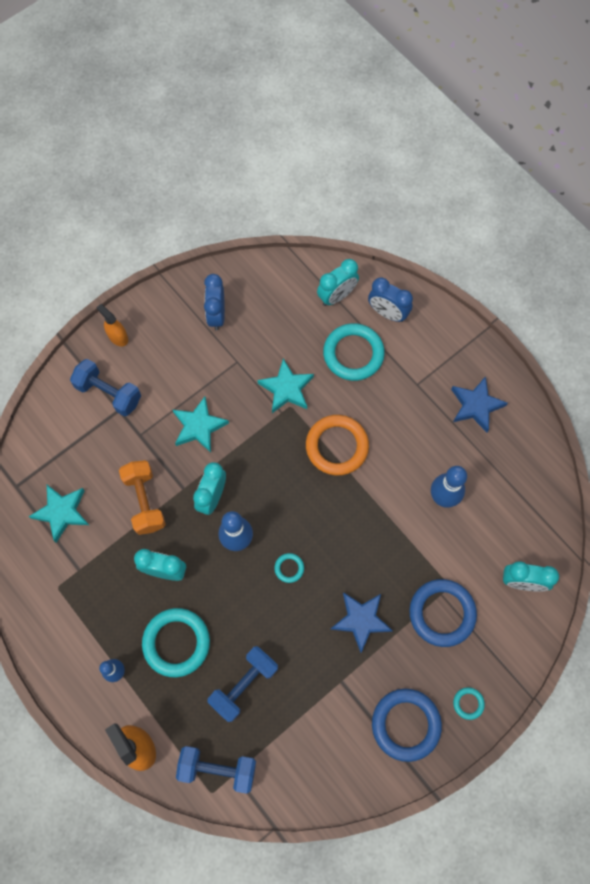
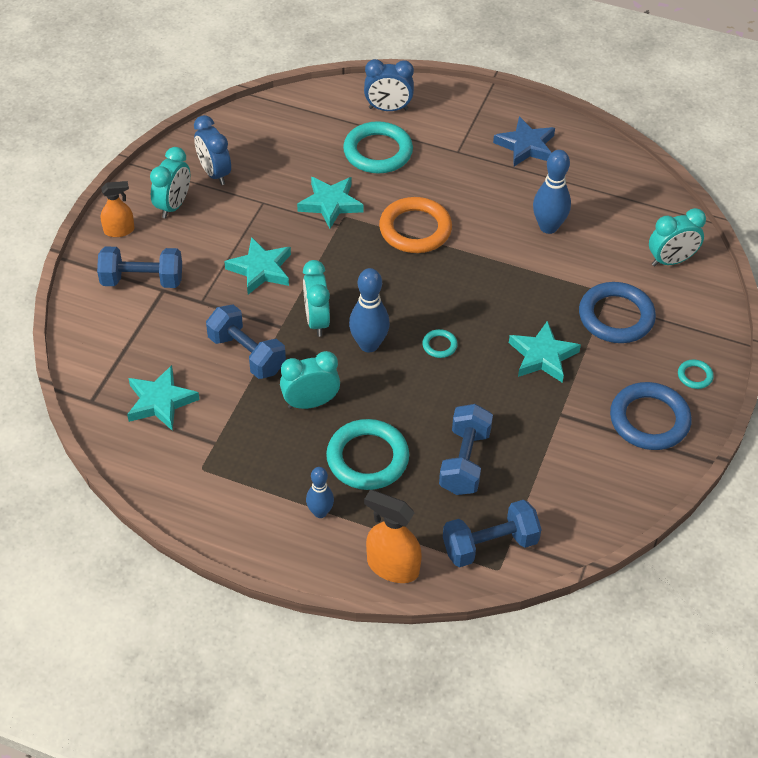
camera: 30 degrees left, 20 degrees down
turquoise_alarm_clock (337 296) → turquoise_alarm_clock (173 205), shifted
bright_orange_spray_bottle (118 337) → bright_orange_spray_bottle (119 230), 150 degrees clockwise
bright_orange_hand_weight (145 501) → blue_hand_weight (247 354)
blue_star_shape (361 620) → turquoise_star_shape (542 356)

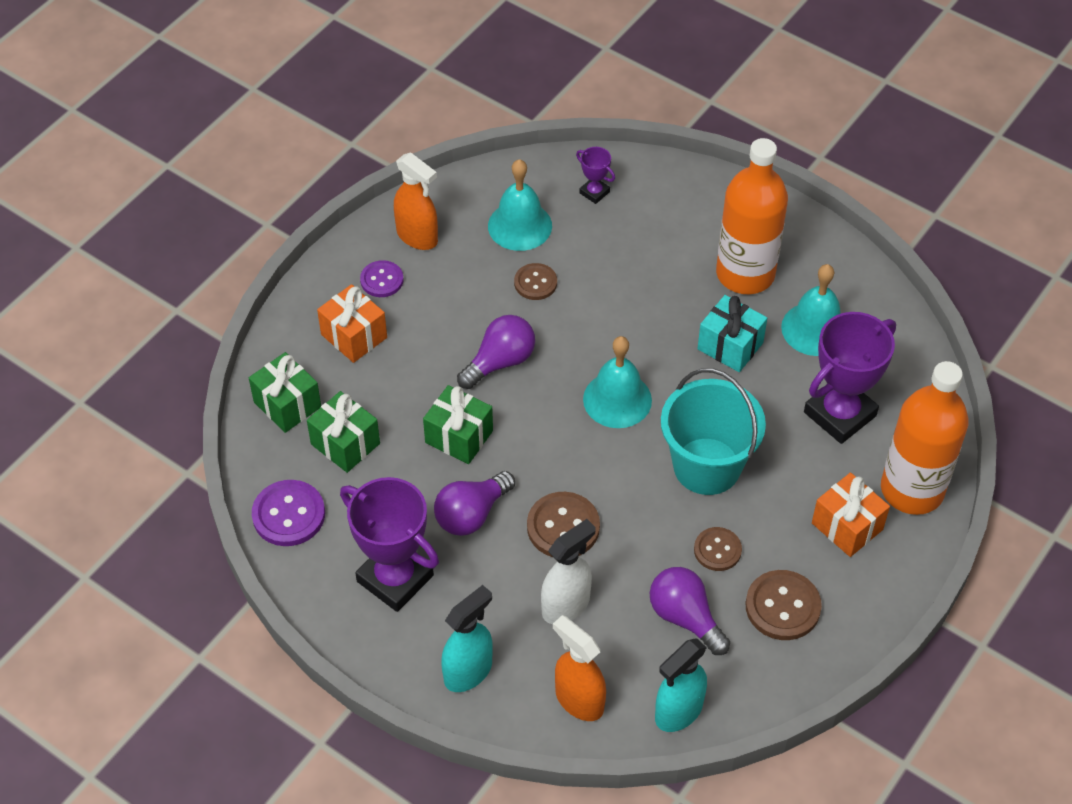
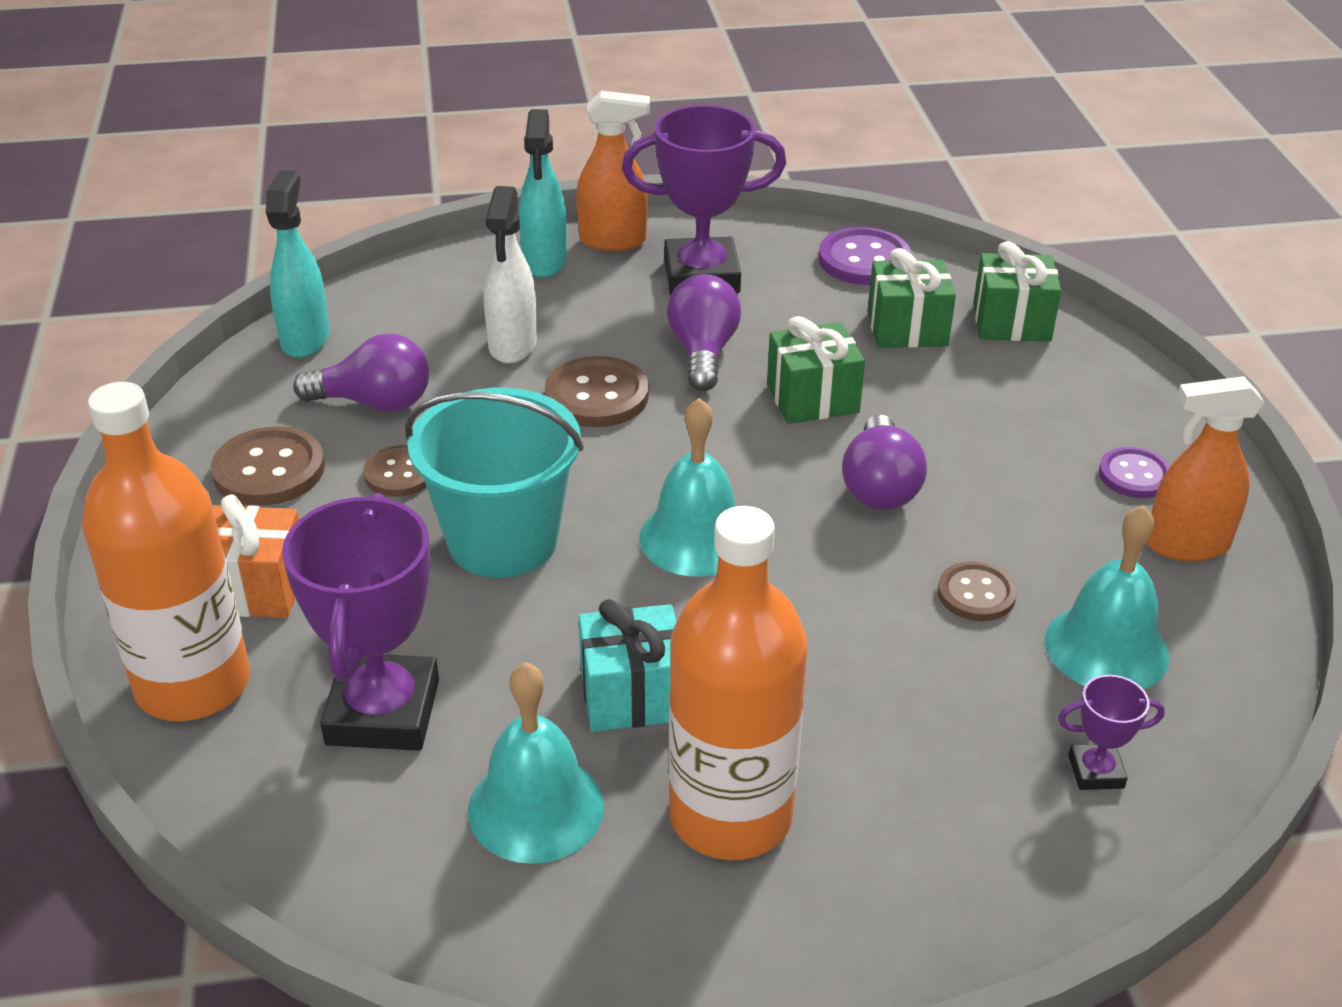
camera: 135 degrees right, 15 degrees down
bright_orange_wrapped_gift (354 336) → -
bright_orange_spray_bottle (579 700) → bright_orange_spray_bottle (613 241), shifted

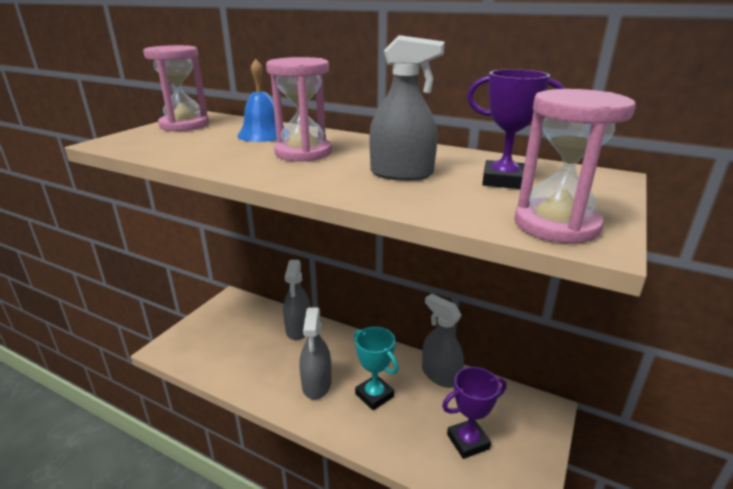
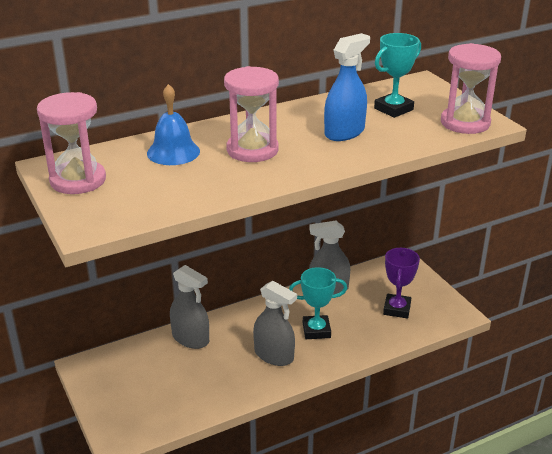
camera: 55 degrees left, 5 degrees up
gray_spray_bottle (401 174) → blue_spray_bottle (344 132)
purple_prize_cup (503 180) → turquoise_prize_cup (393 109)

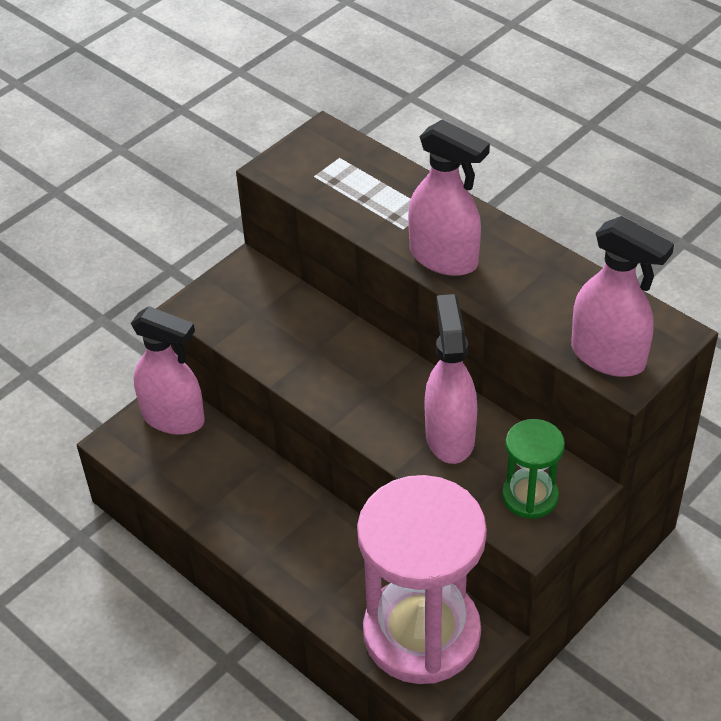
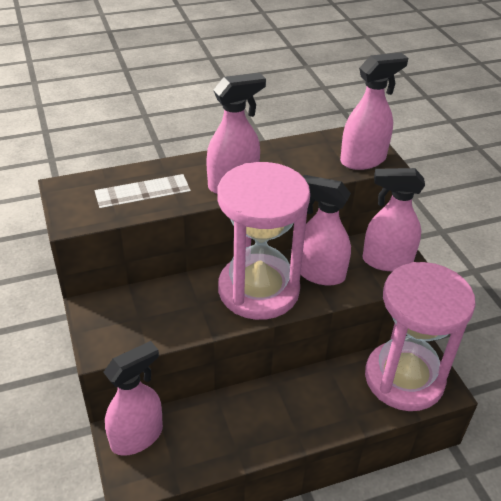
camera: 65 degrees left, 5 degrees down
emerald_sand_timer (530 496) → pink_spray_bottle (386 261)
- → pink_sand_timer (258 290)

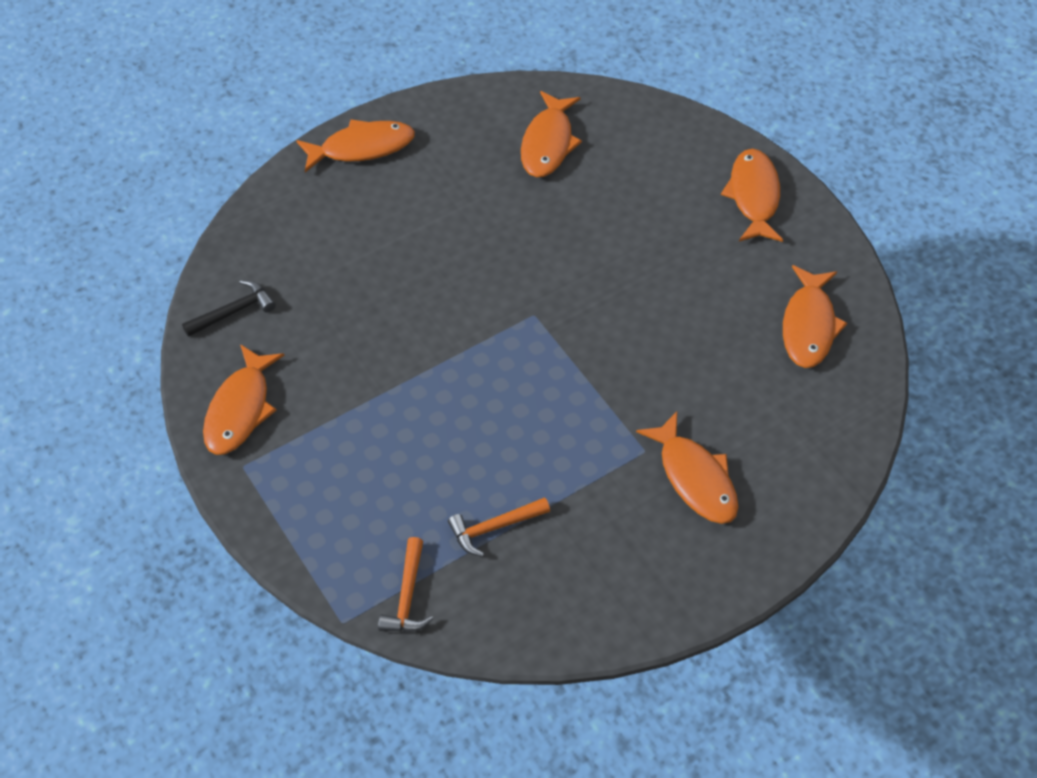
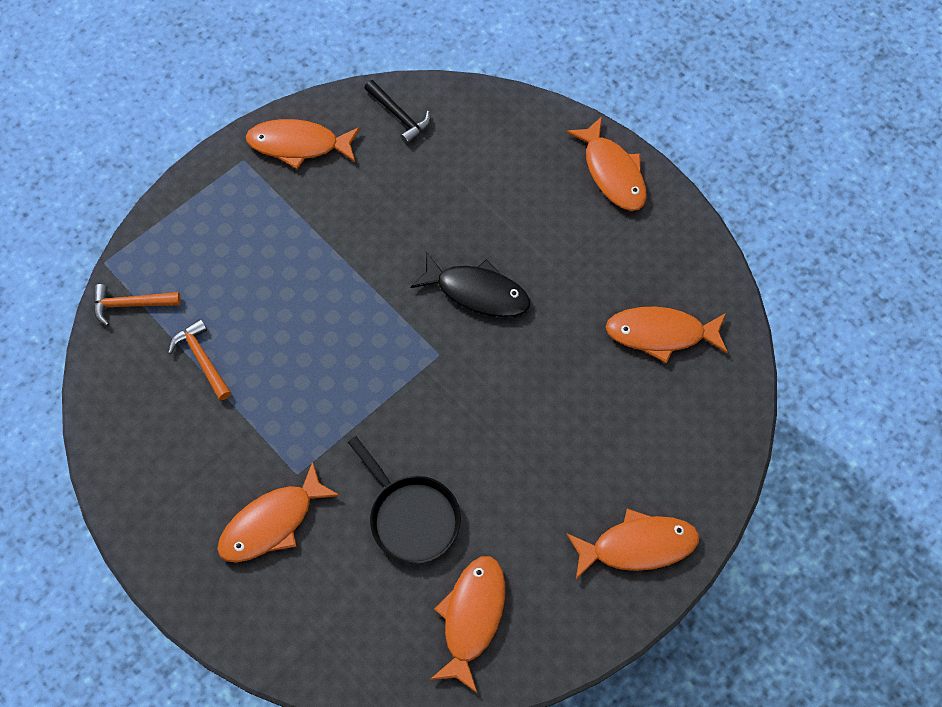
camera: 80 degrees right, 10 degrees up
bright_orange_fish_figure (809 326) → bright_orange_fish_figure (472 617), 105 degrees clockwise
- → black_fish_figure (477 292)
- → black_frying_pan (411 517)

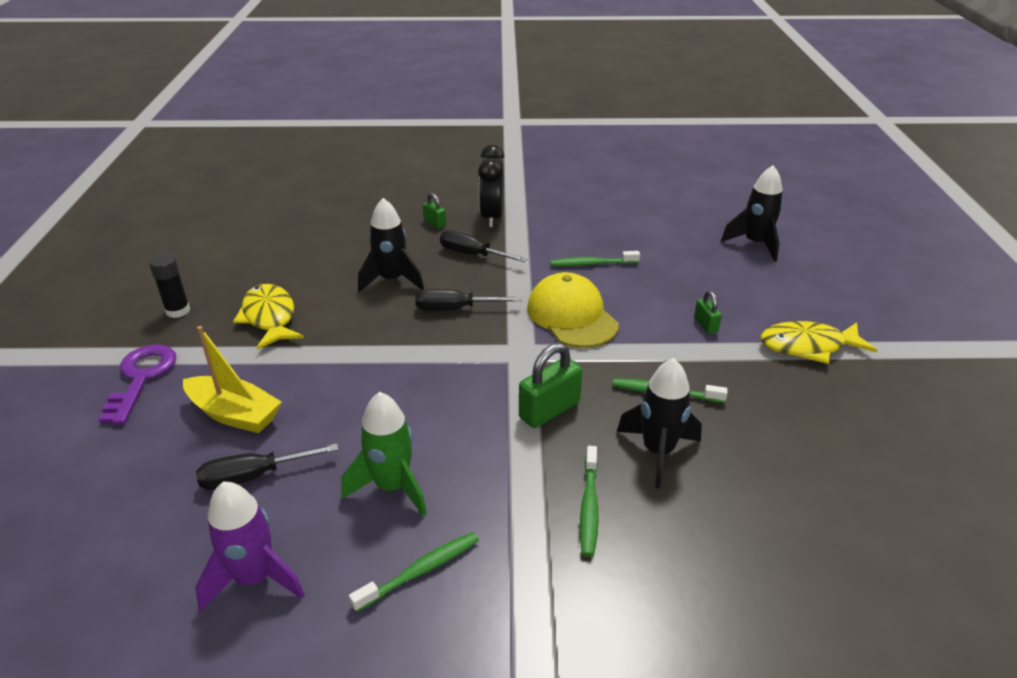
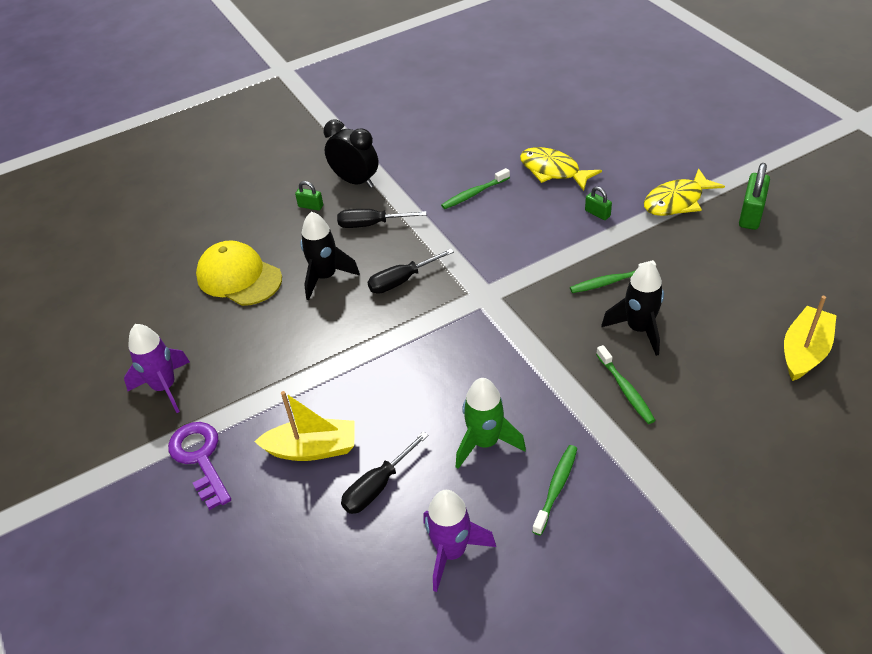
camera: 25 degrees left, 10 degrees up
black_alarm_clock (492 217) → black_alarm_clock (355 181), 150 degrees clockwise
black_toy_rocket (755 244) → -
black_stick_of_glue (178 311) → purple_toy_rocket (165 387)
yellow_baseball_cap (572 316) → yellow_baseball_cap (239 277), shifted
yellow_fish_figure (270 317) → yellow_fish_figure (553 171), shifted
emerald_lock (549 410) → emerald_lock (750 214), shifted
- → yellow_sailboat (804 351)

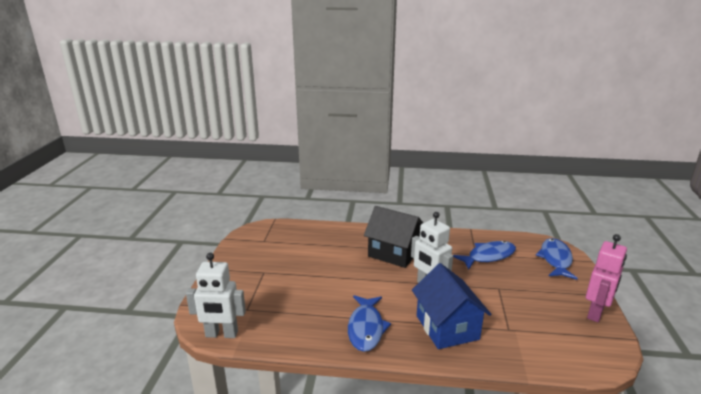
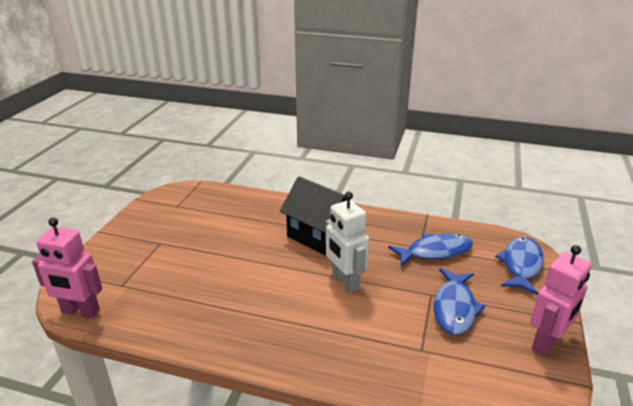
camera: 10 degrees right, 5 degrees up
snow-white_robot (221 334) → pink_robot (80 312)
blue_toy_house (447 327) → -
blue_fish_figure (366 328) → blue_fish_figure (454 308), shifted

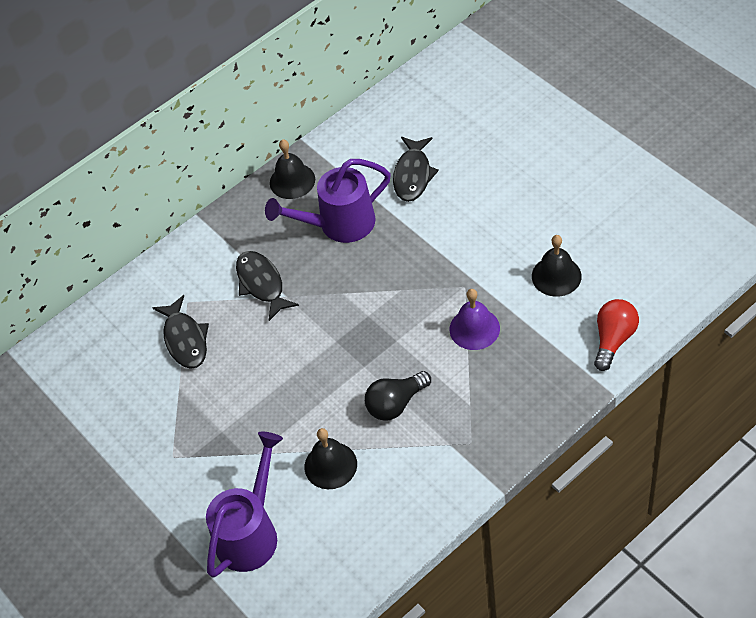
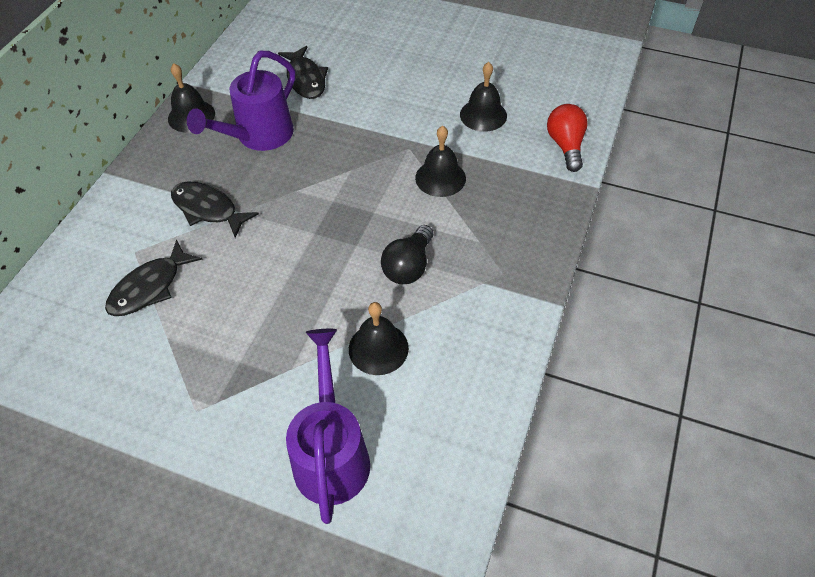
camera: 35 degrees left, 0 degrees up
purple_school_bell (474 328) → black_school_bell (440 178)
black_fish_figure (185 339) → black_fish_figure (150 287), 90 degrees clockwise

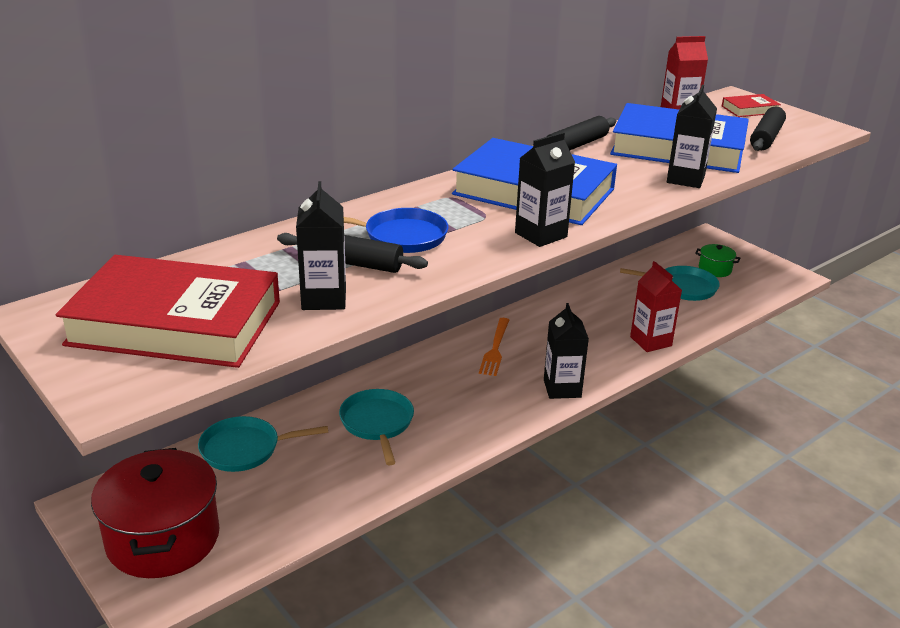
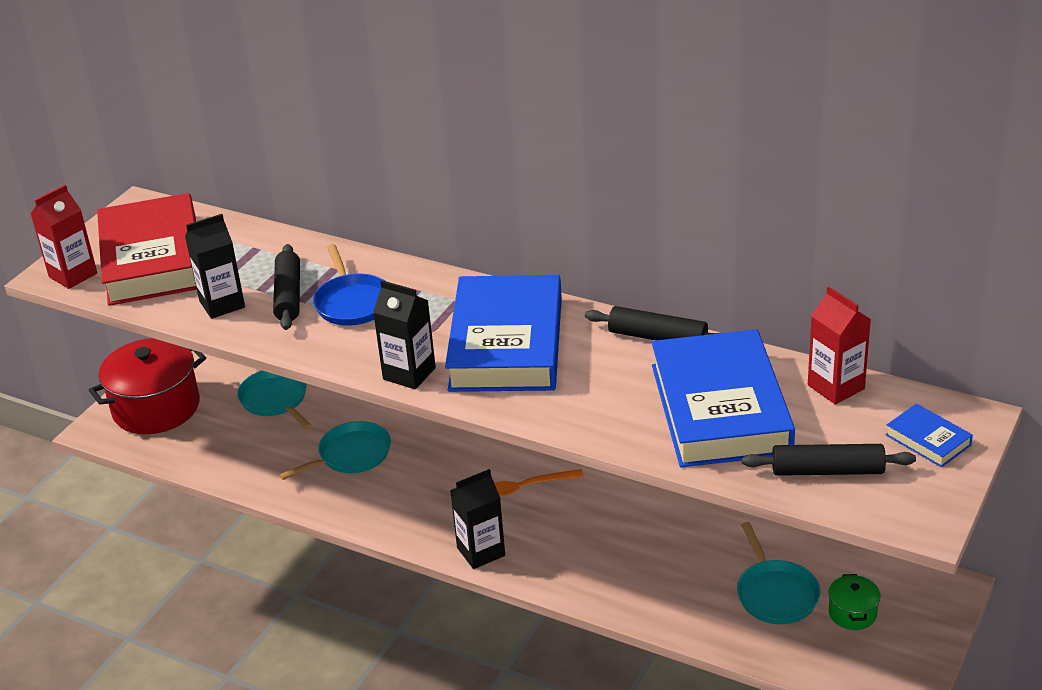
camera: 70 degrees right, 5 degrees up
black_carton (685 179) → -
red_hardback (749 109) → blue_hardback (928 440)
red_carton (650 341) → red_carton (73 275), shifted

